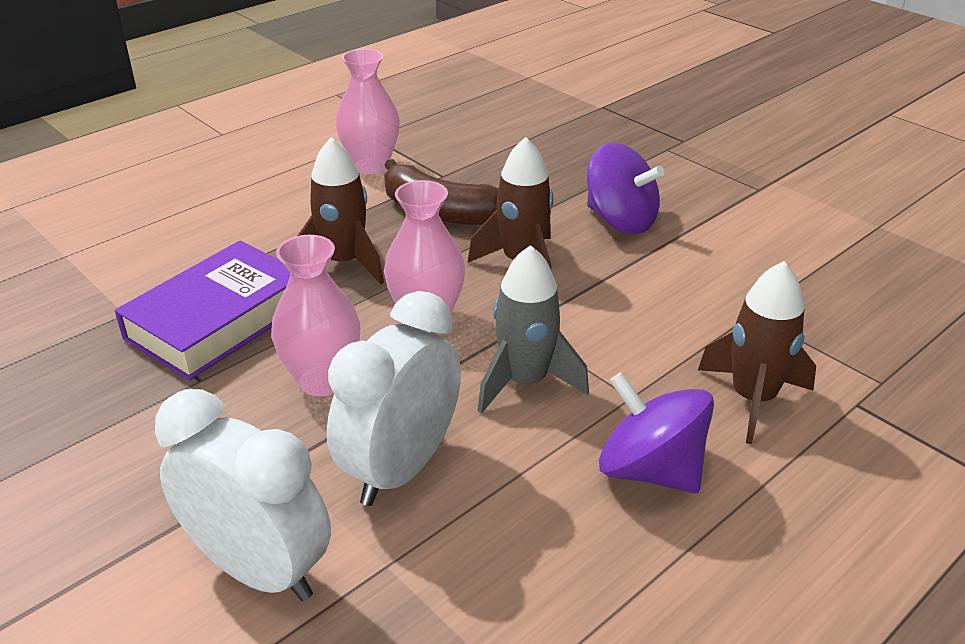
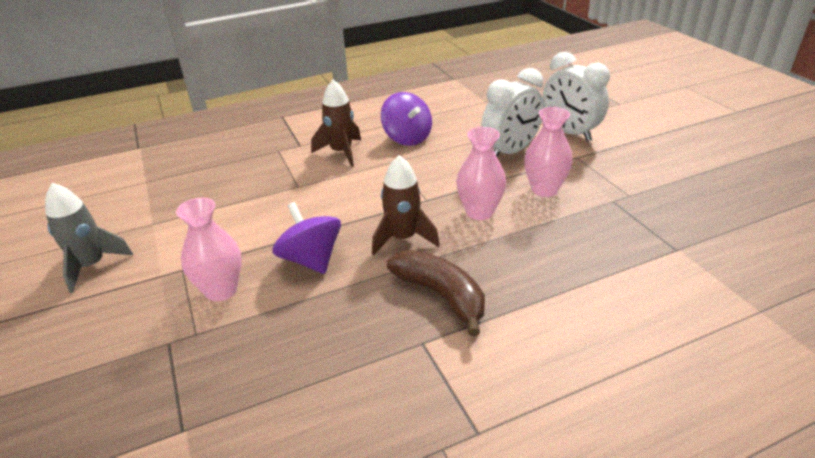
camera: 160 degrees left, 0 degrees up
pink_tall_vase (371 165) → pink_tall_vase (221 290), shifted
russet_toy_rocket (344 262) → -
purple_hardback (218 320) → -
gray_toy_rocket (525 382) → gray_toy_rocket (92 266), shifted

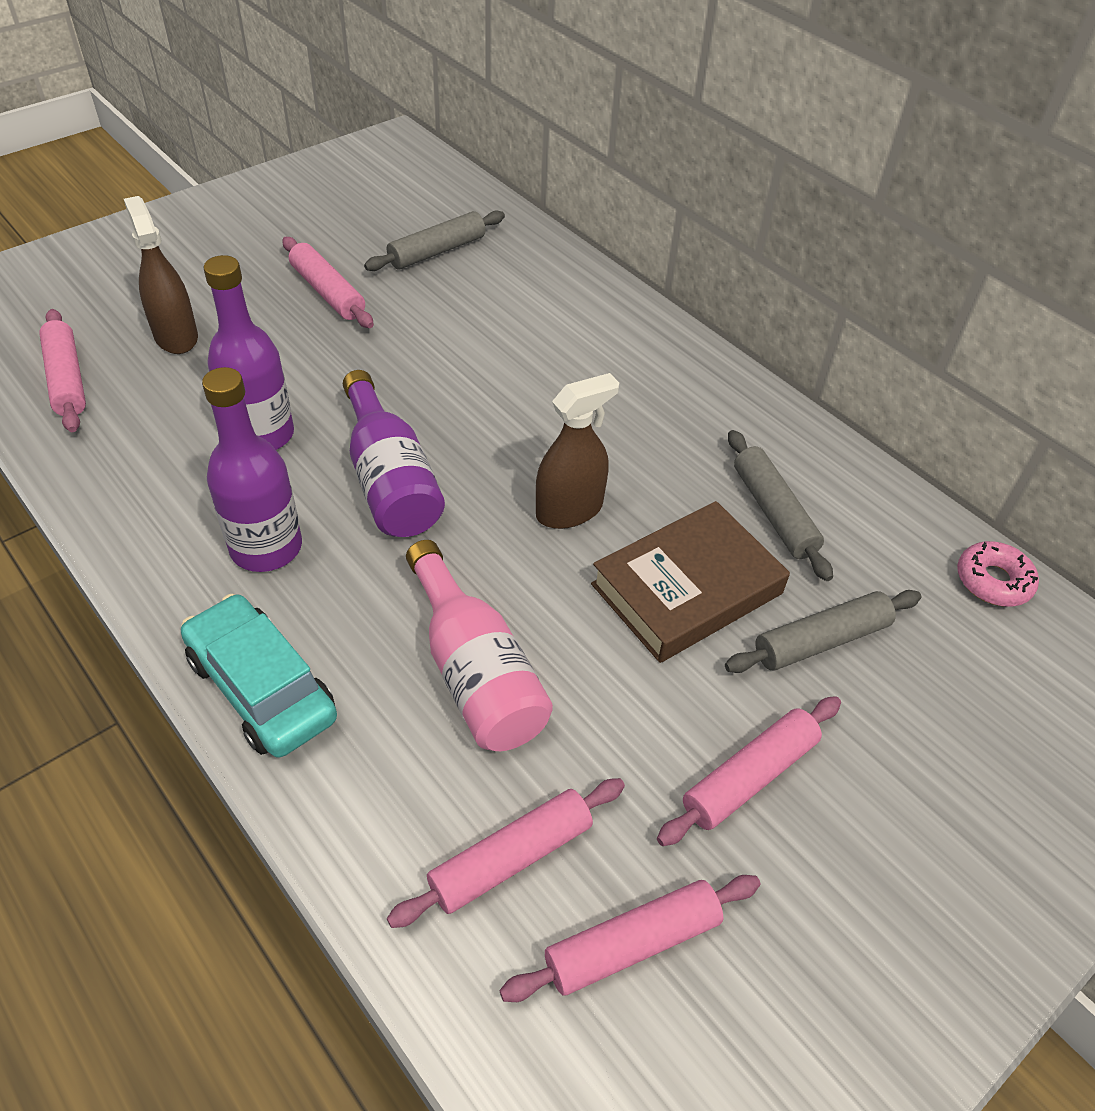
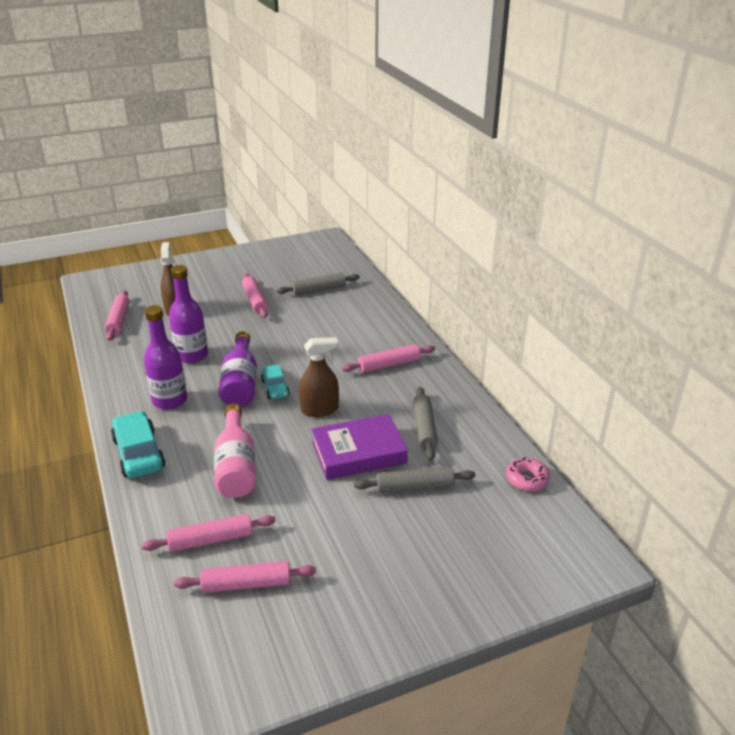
camera: 20 degrees right, 15 degrees down
russet_hardback (686 589) → purple_hardback (358 452)
pink_dough_roller (749 777) → pink_dough_roller (389 365), shifted
- → turquoise_automobile (275 388)

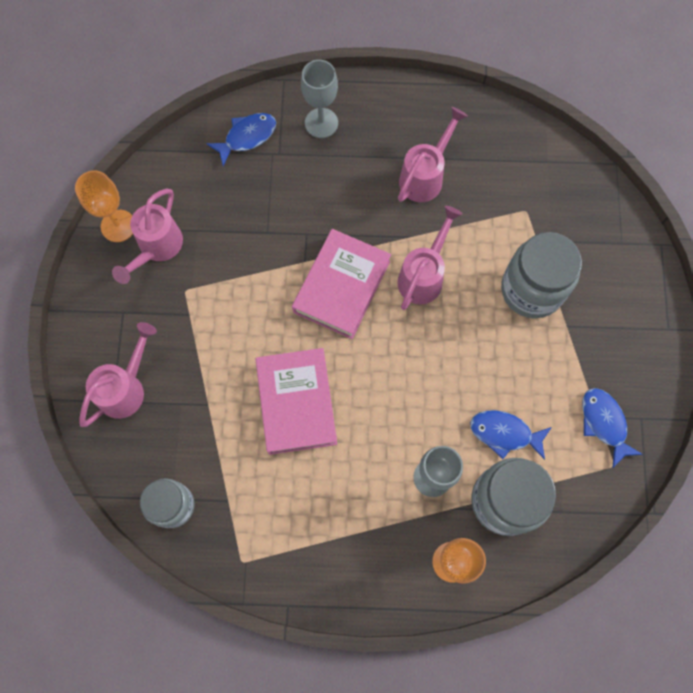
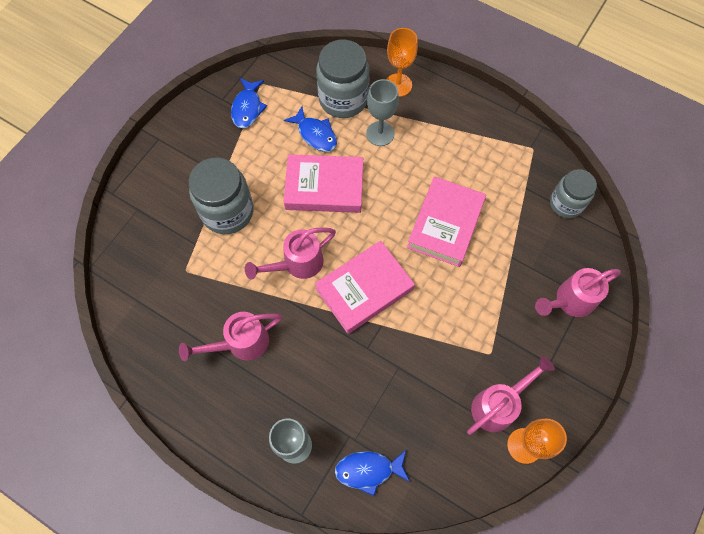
camera: 150 degrees left, 5 degrees down
- → pink_hardback (324 187)

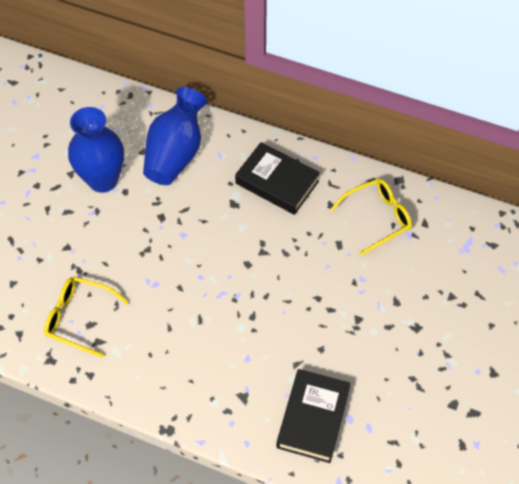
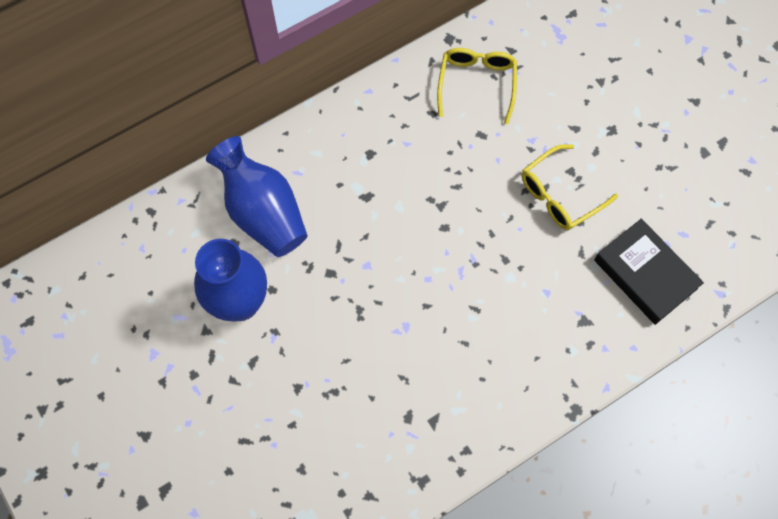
camera: 55 degrees left, 10 degrees up
black_hardback (277 182) → -
yellow_spectacles (79 318) → yellow_spectacles (559 195), shifted

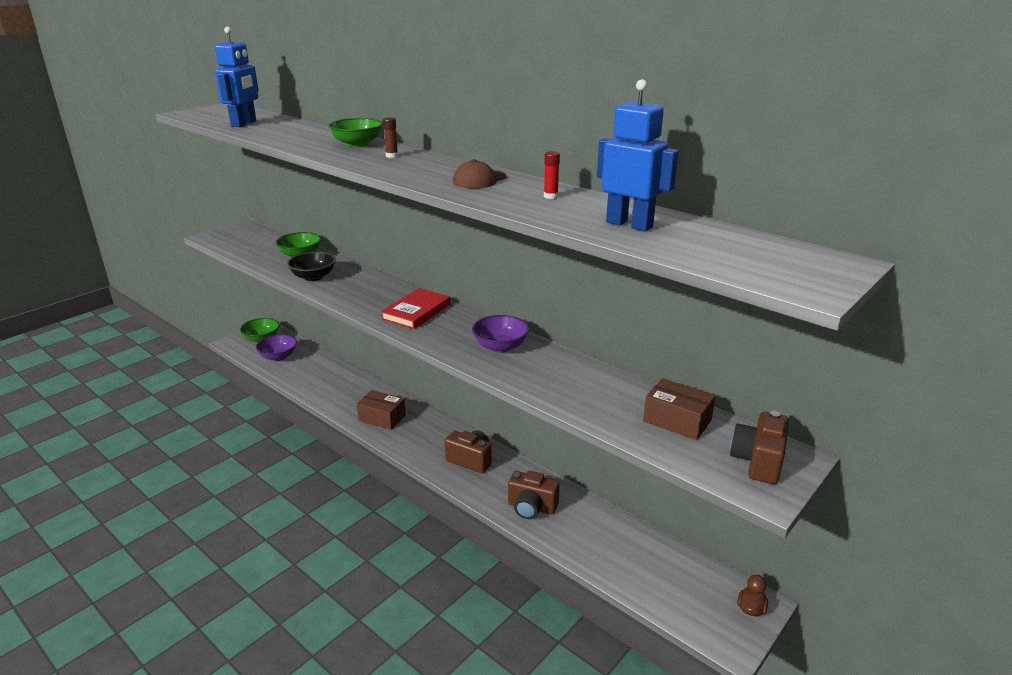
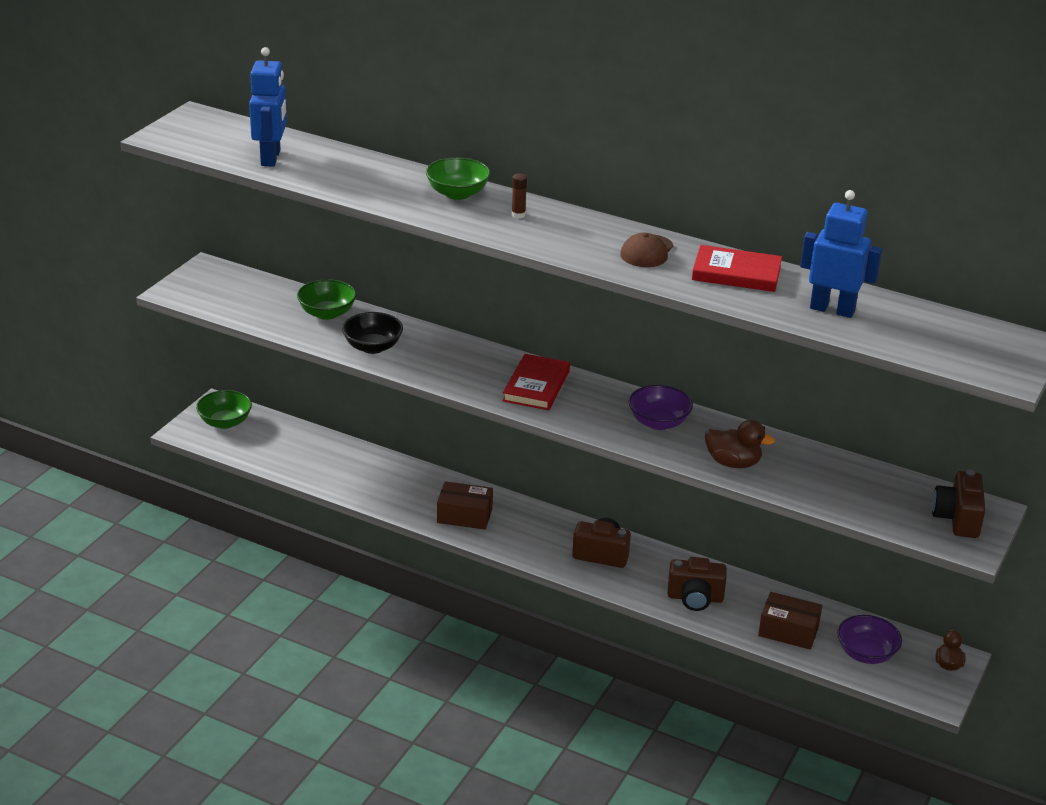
camera: 15 degrees left, 5 degrees up
red_stick_of_glue (550 196) → red_hardback (736 273)
purple_deep_dish (278 357) → purple_deep_dish (866 654), shifted
russet_package (677 420) → russet_package (788 631), shifted
- → russet_rubber_duck (733 463)

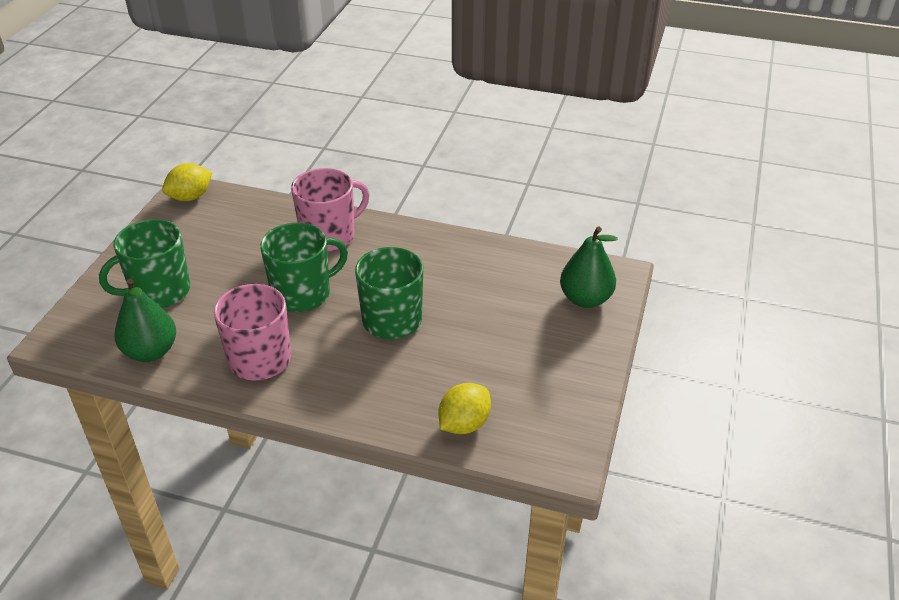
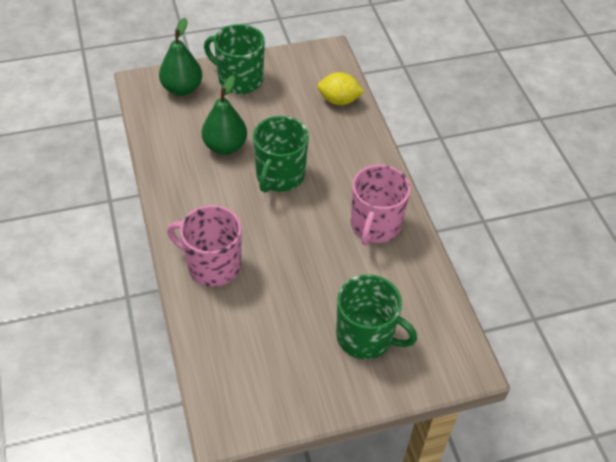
camera: 125 degrees left, 10 degrees up
yellow_toy_lemon (190 197) → -
emerald_mug (303 293) → emerald_mug (239 79), shifted
emerald_pear (151 351) → emerald_pear (225 146), shifted

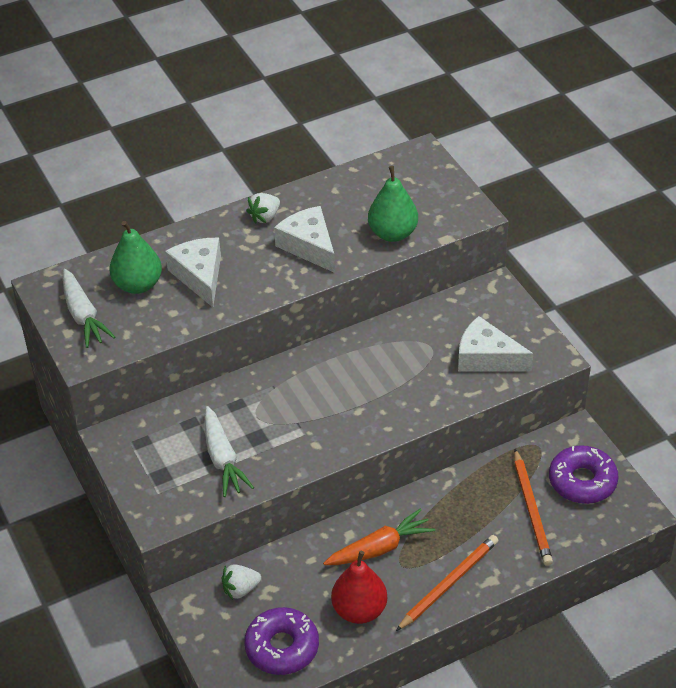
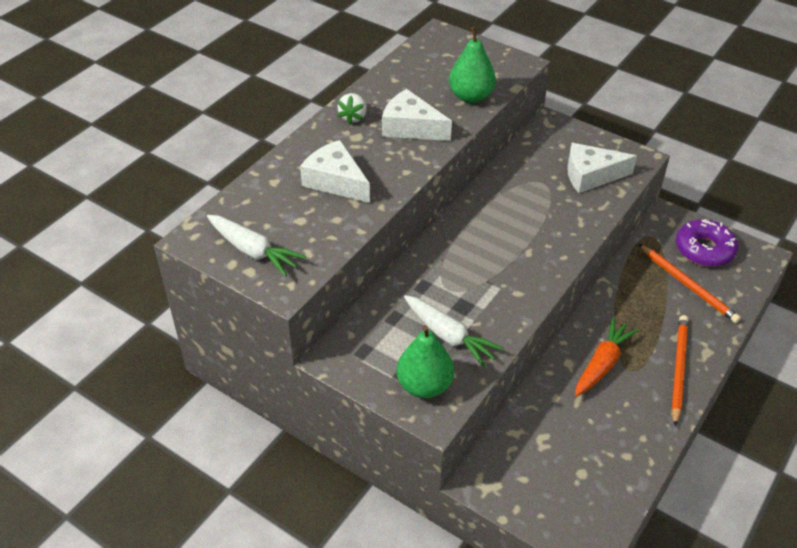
camera: 30 degrees left, 0 degrees up
emerald_pear (138 285) → emerald_pear (424 385), shifted
red_pear (359 610) → -
snow-white_berry (240 589) → -
purple_glazed_donut (282 647) → -

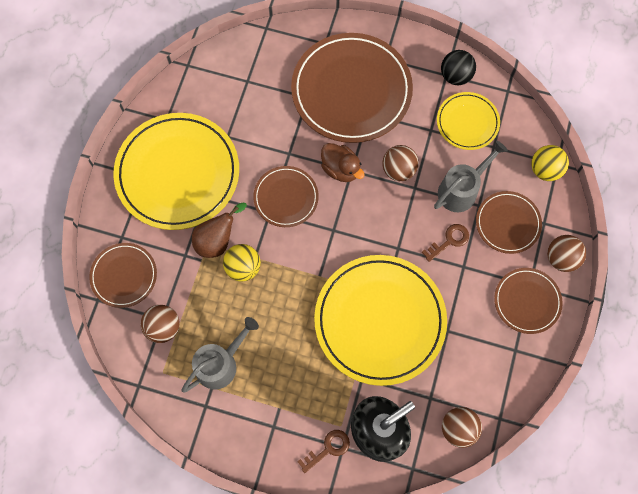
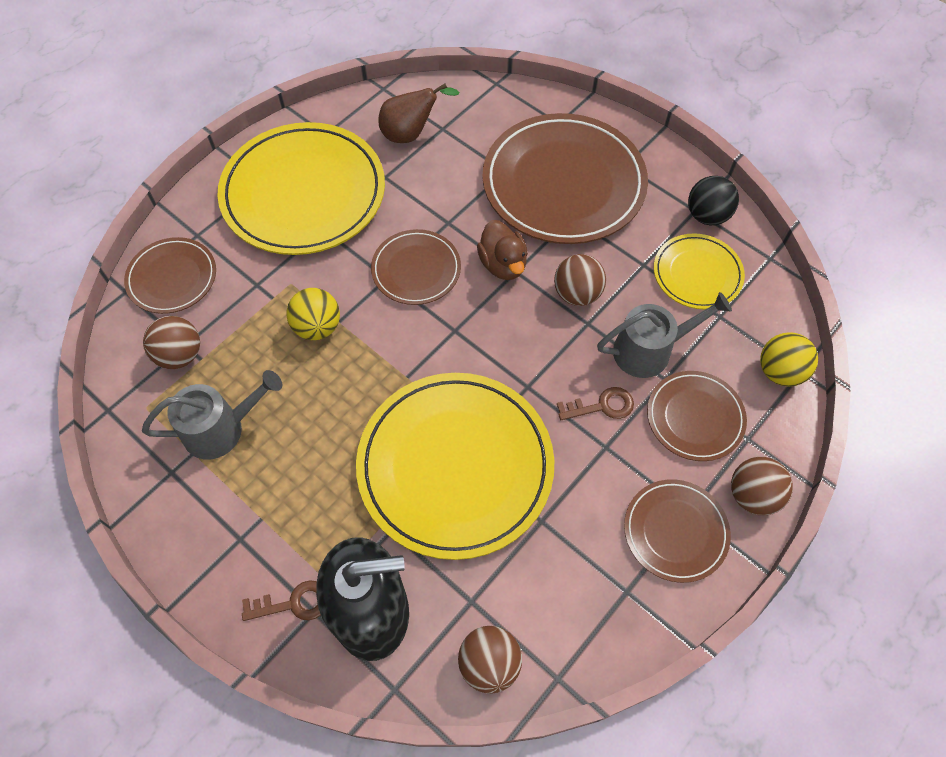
camera: 25 degrees right, 10 degrees down
russet_pear (217 240) → russet_pear (410 134), shifted

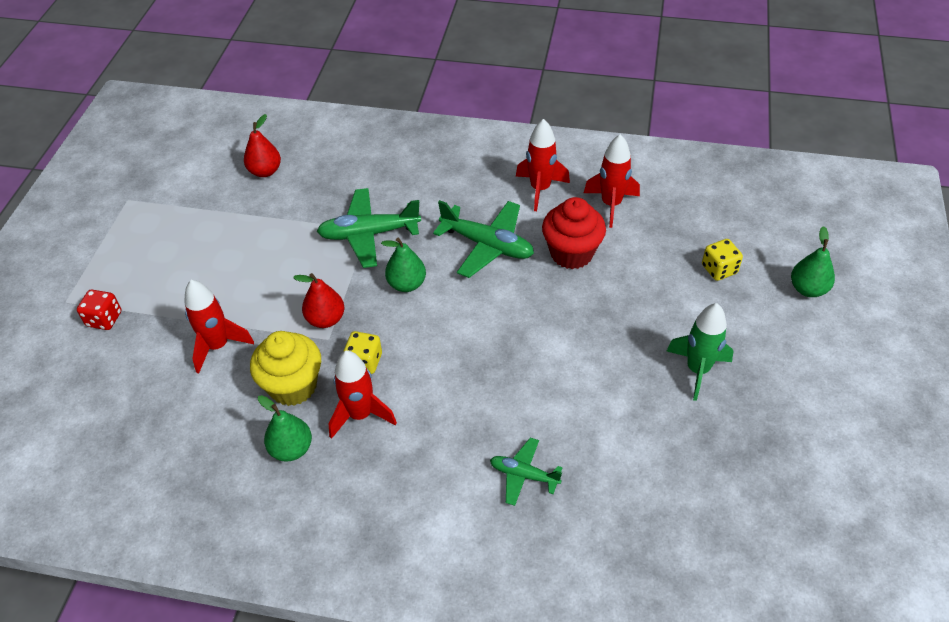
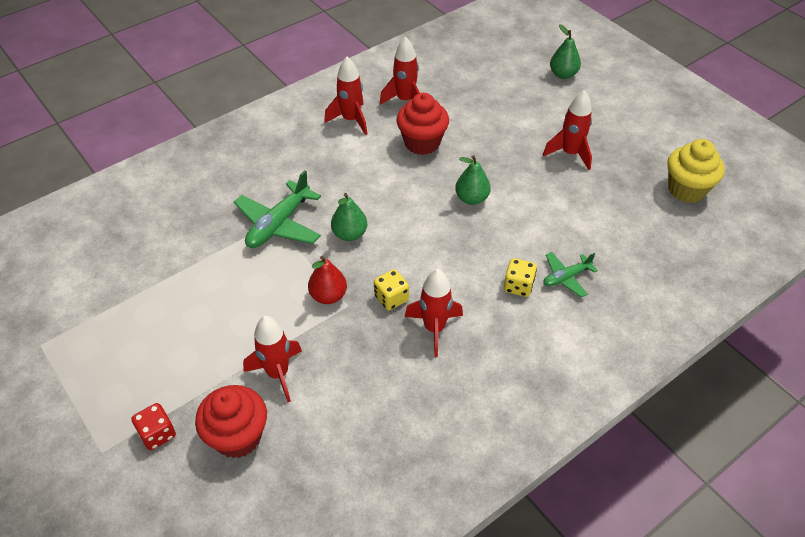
camera: 50 degrees left, 0 degrees up
red_pear (265 171) → -
emerald_aeroplane (487 245) → -
yellow_game_die (719 269) → yellow_game_die (518 286), shifted
emerald_toy_rocket (697 370) → red_toy_rocket (570 153)
yellow_muffin (293 386) → yellow_muffin (686 189), shifted
emerald_pear (291 449) → emerald_pear (471 198), shifted
- → red_muffin (238 436)

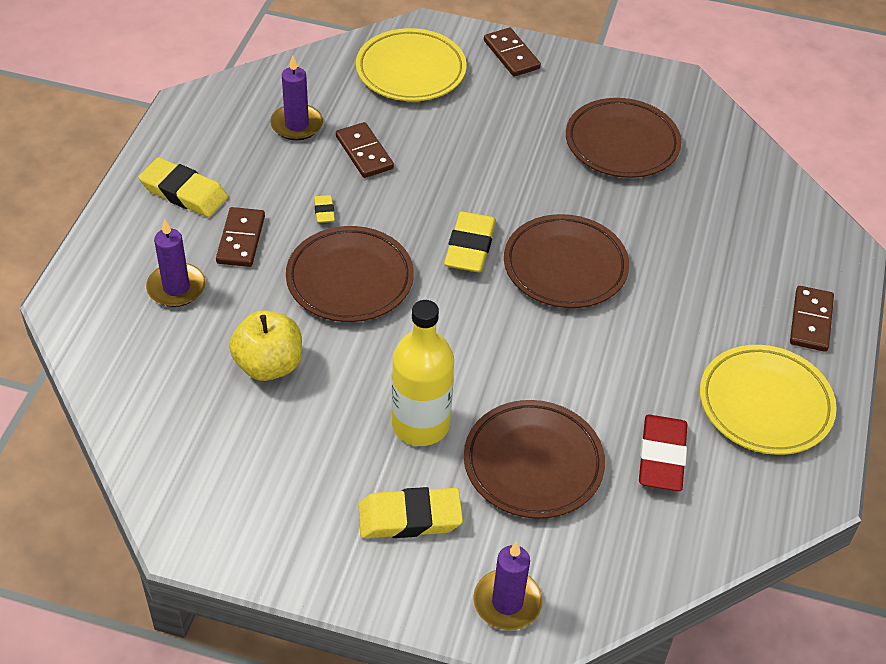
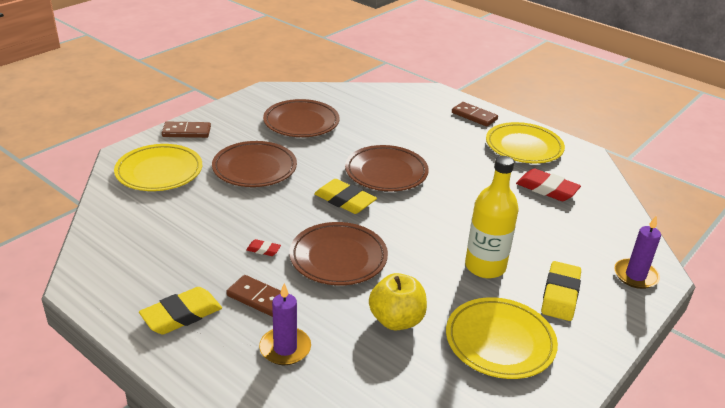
camera: 65 degrees left, 15 degrees down
purple_wax_candle (297 125) → -
russet_domino_tile (364 152) → -
yellow_gum_eraser (324 211) → red_gum_eraser (263 250)
russet_plate (533 463) → russet_plate (254 168), shifted
- → yellow_plate (500 342)

